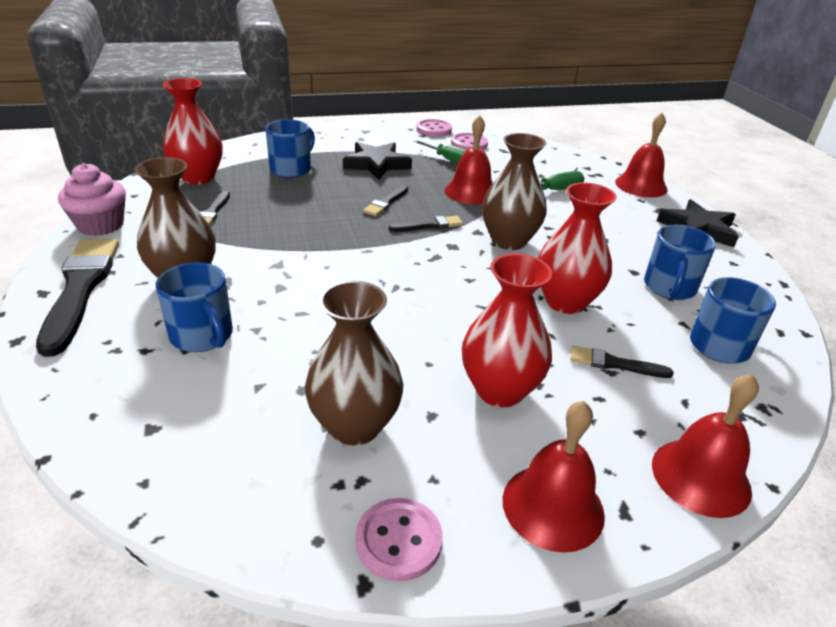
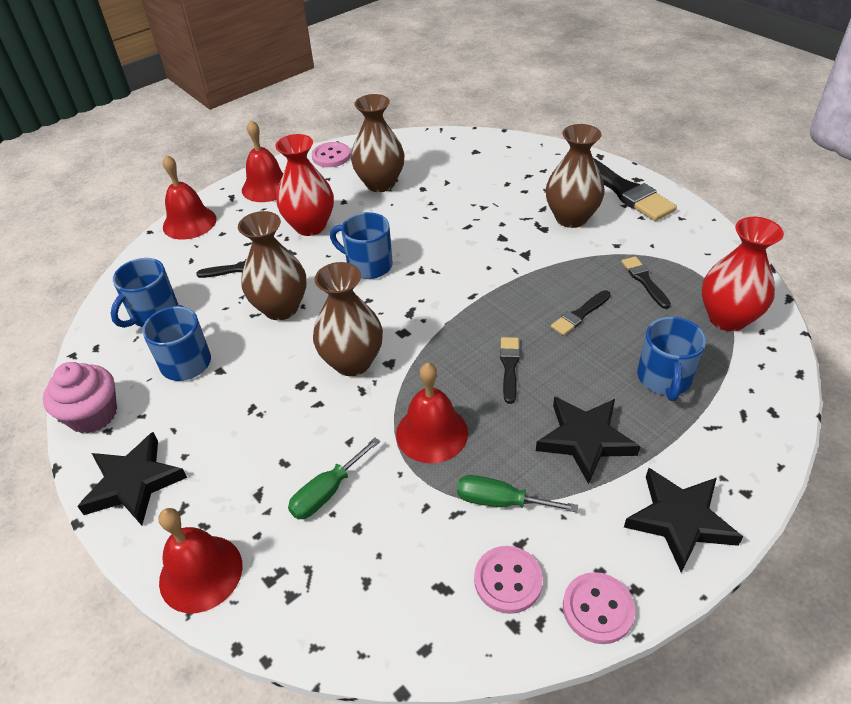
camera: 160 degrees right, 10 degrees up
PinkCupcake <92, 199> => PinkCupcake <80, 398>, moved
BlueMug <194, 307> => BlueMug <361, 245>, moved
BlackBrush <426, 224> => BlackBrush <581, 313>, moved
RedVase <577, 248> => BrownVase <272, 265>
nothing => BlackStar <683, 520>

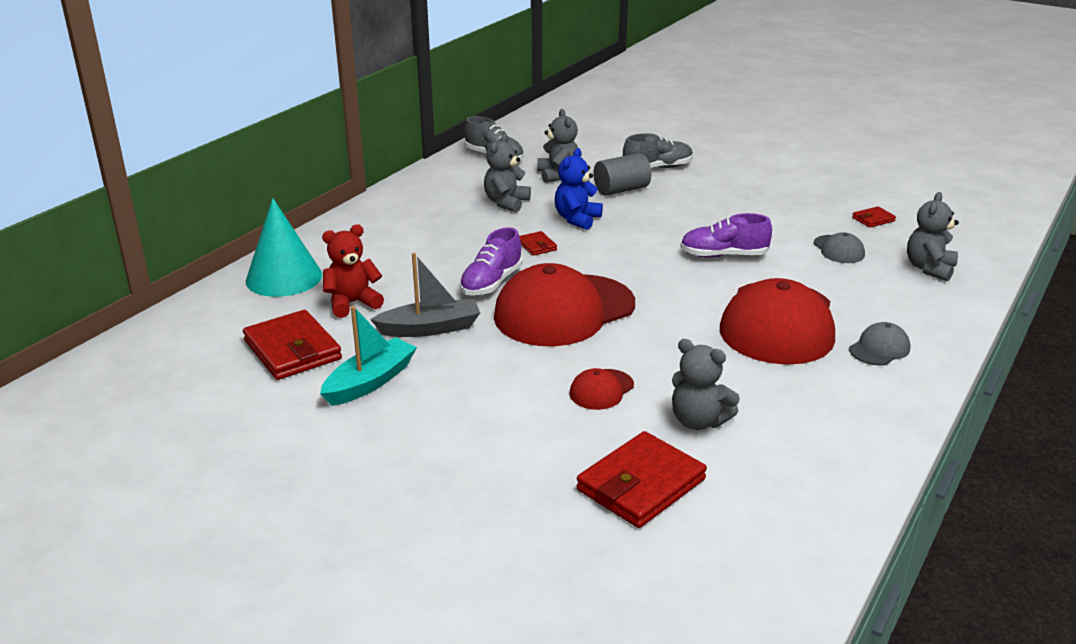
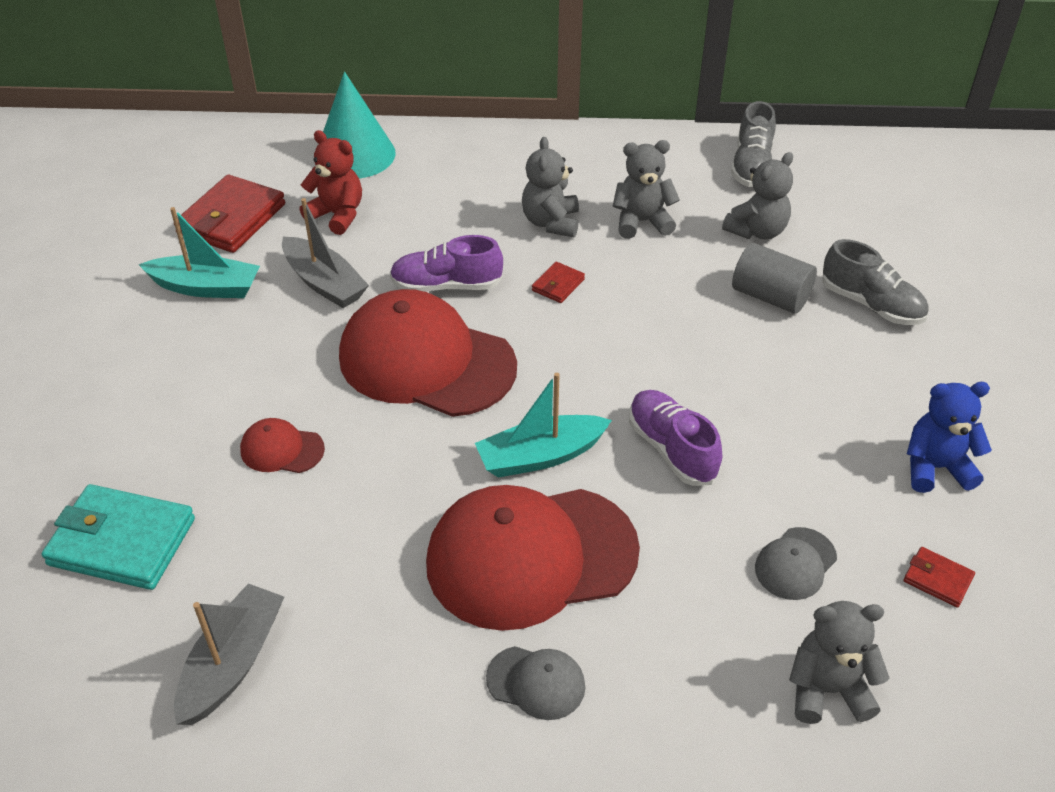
camera: 60 degrees right, 15 degrees up
BlueTeddyBear <579, 189> => BlueTeddyBear <949, 437>, moved
RedWallet <642, 479> => TurquoiseWallet <118, 537>
GreyTeddyBear <706, 384> => GreyTeddyBear <550, 187>, moved
nothing => GreyBoat <229, 654>
nothing => TurquoiseBoat <543, 425>

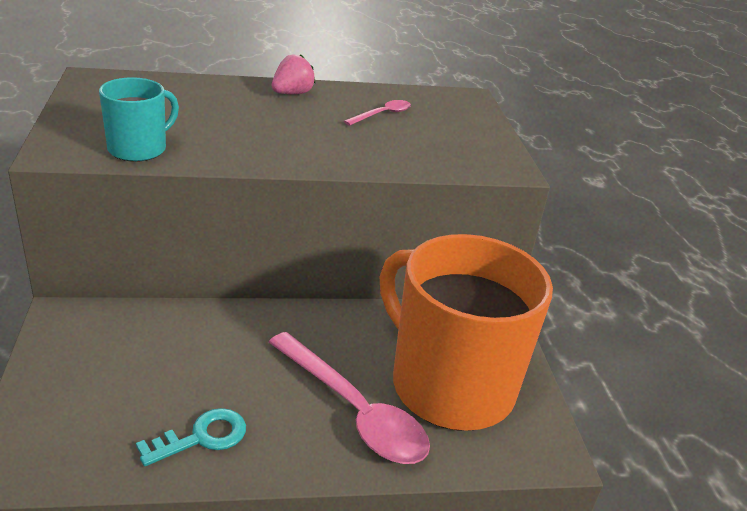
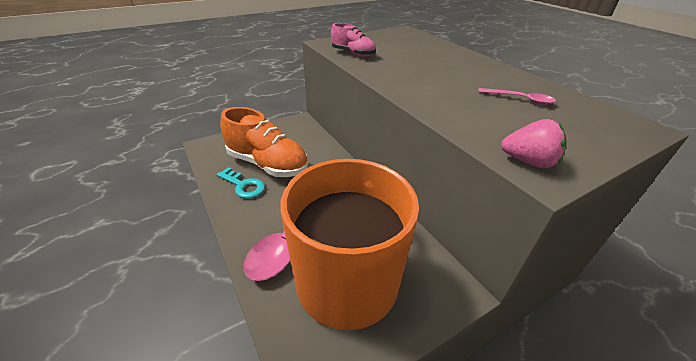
camera: 70 degrees right, 5 degrees up
TurquoiseMug <139, 119> => PinkShoe <353, 40>
PinkStrawberry <294, 74> => PinkStrawberry <534, 143>, moved
nothing => OrangeShoe <264, 142>

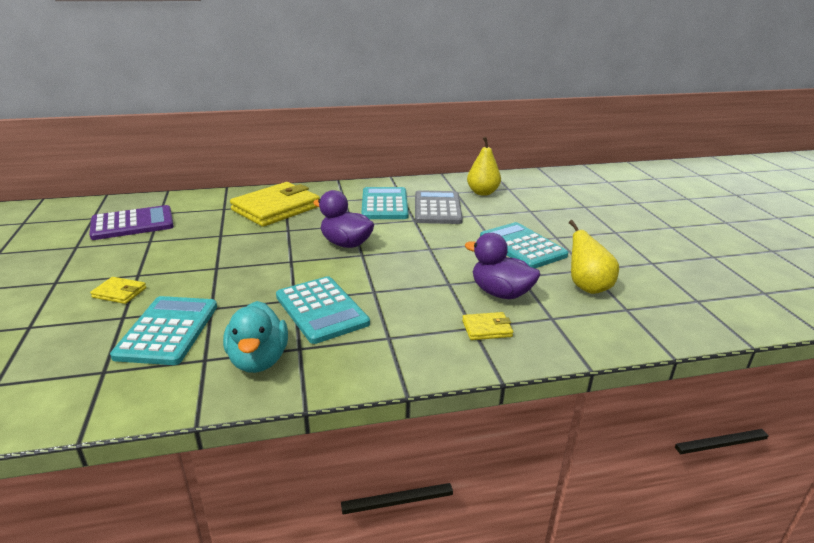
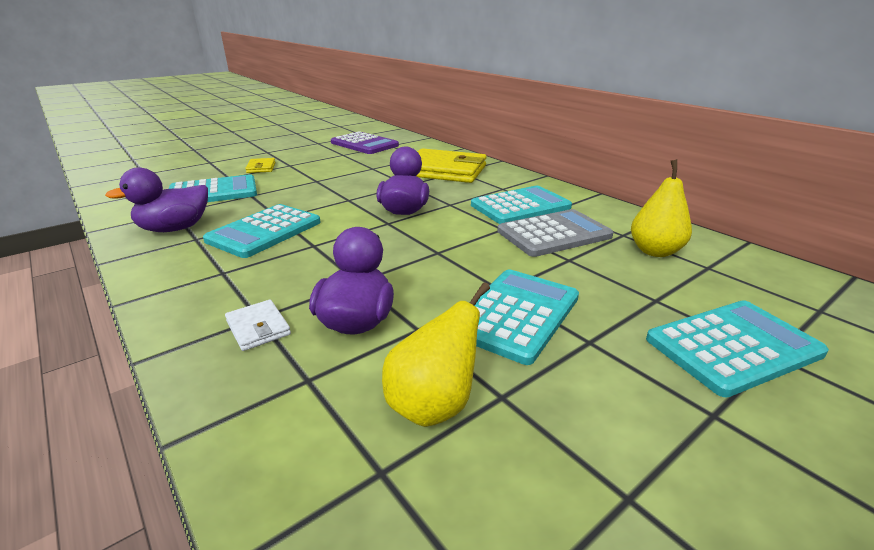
camera: 65 degrees right, 0 degrees up
TurquoiseDuck <255, 337> => PurpleDuck <156, 199>
YellowWallet <487, 326> => WhiteWallet <258, 325>
nothing => TurquoiseCalculator <737, 349>

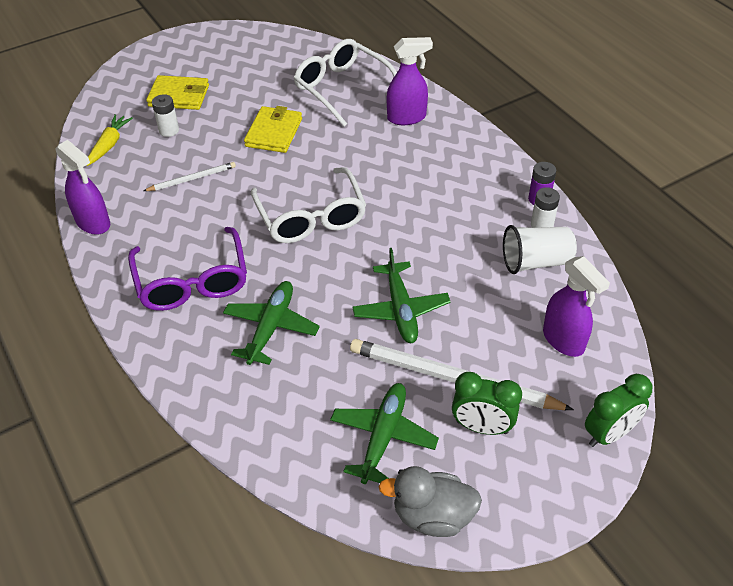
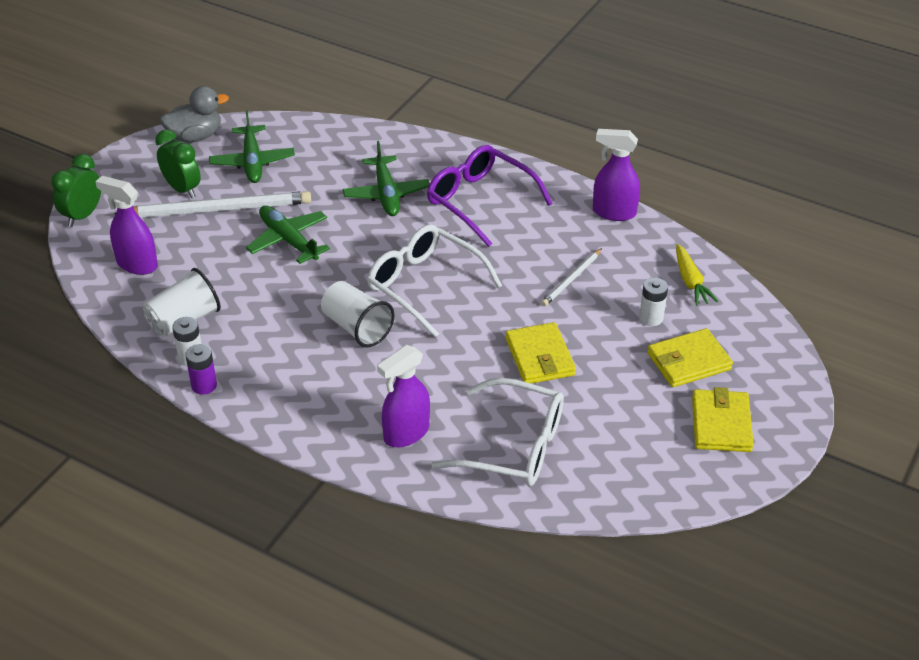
camera: 150 degrees right, 5 degrees down
GreenClock <487, 403> => GreenClock <178, 164>, 60 degrees clockwise
nothing => WhiteCup <357, 314>
nothing => YellowWallet <723, 419>

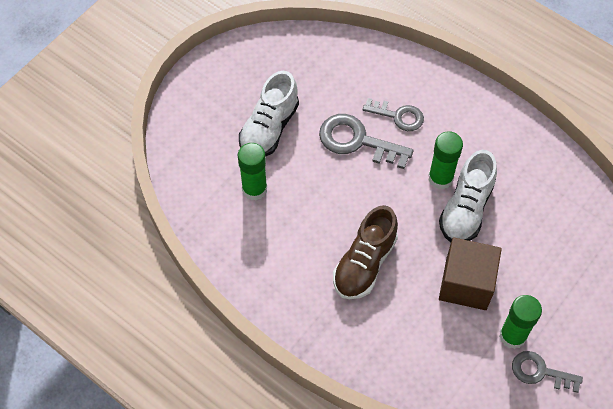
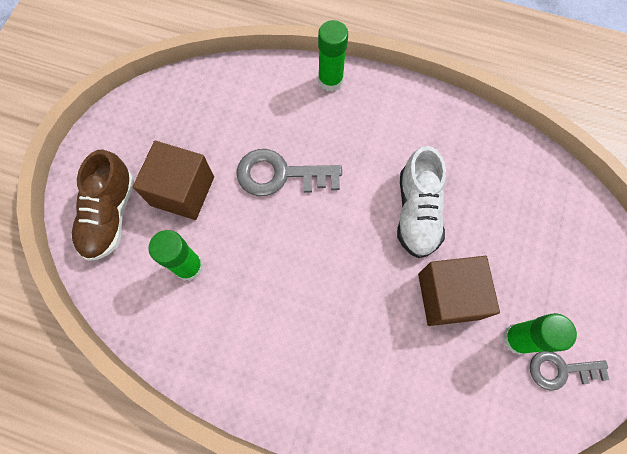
camera: 20 degrees left, 10 degrees up
WhiteShoe <269, 114> => BrownCube <173, 180>
BrownShoe <365, 252> => BrownShoe <102, 205>, moved
GreyKey <393, 114> => nothing
GreenGlueStick <445, 160> => GreenGlueStick <333, 55>, moved

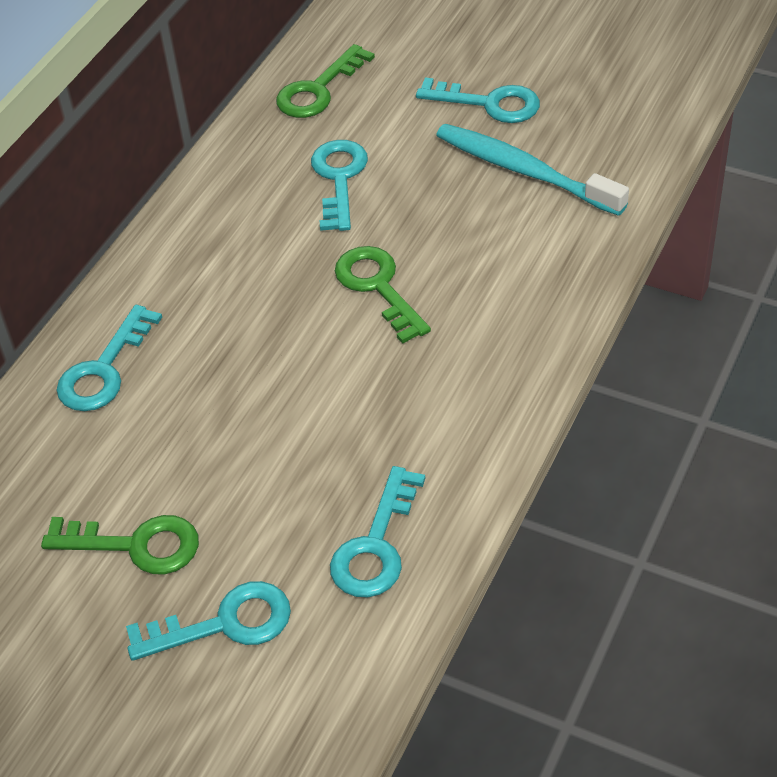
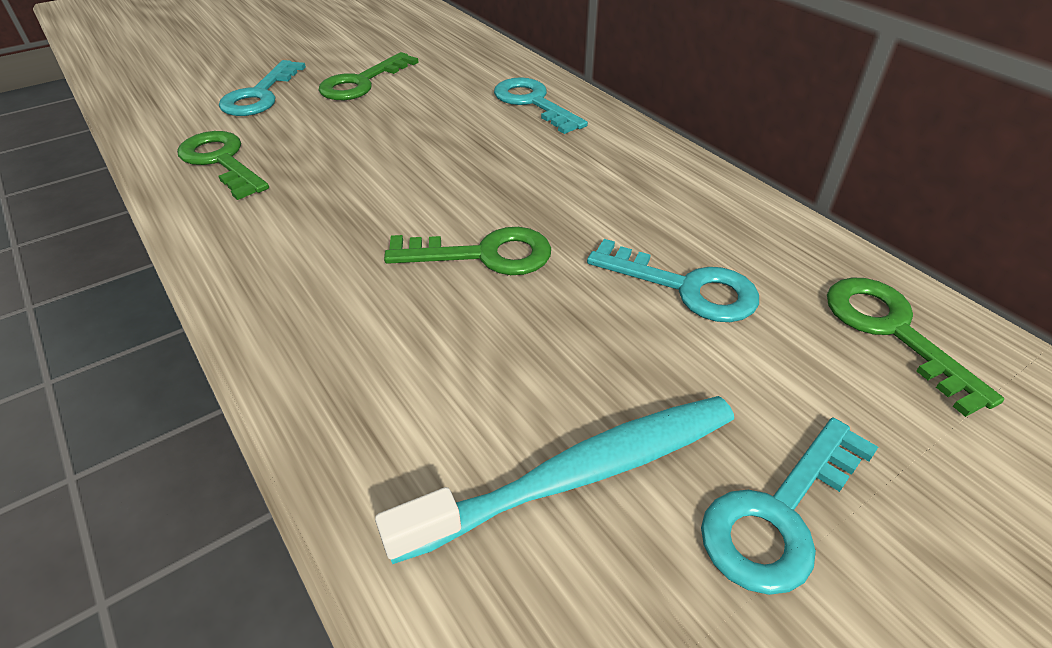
camera: 115 degrees right, 5 degrees down
TurquoiseKey <377, 532> => GreenKey <223, 165>

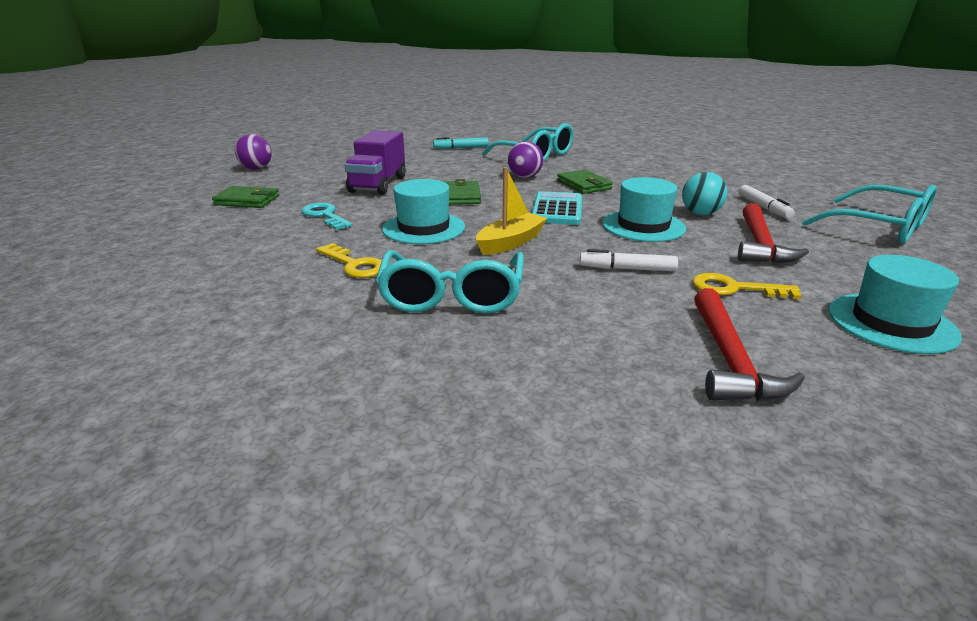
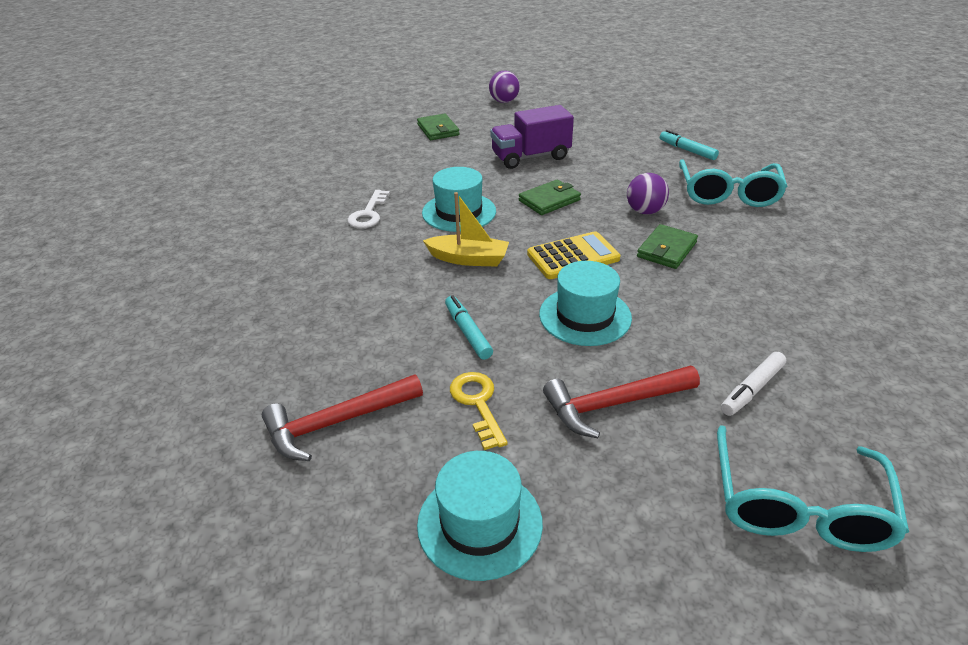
camera: 60 degrees right, 10 degrees up
TurquoiseKey <326, 216> => nothing
YellowKey <349, 260> => WhiteKey <368, 209>
TurquoiseGlasses <450, 282> => nothing
TurquoiseCalculator <557, 208> => YellowCalculator <574, 255>
WhiteMarker <629, 260> => TurquoiseMarker <469, 327>
TurquoiseBall <704, 193> => nothing

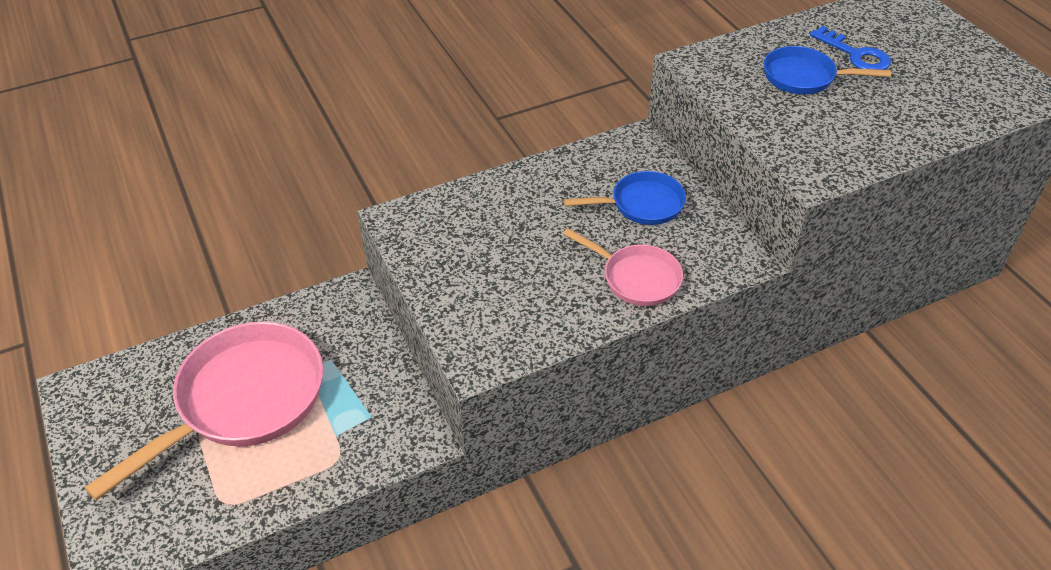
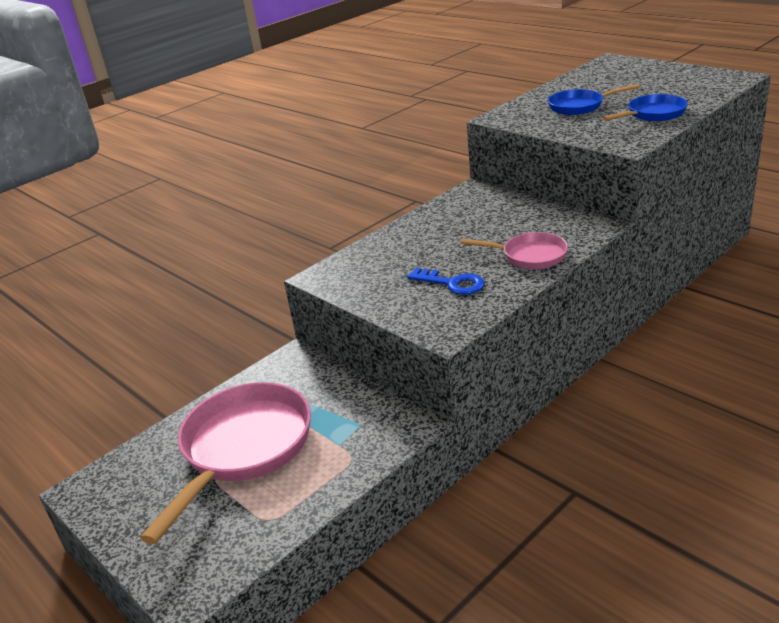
camera: 15 degrees left, 15 degrees down
BluePan <625, 198> => BluePan <645, 107>, moved
BlueKey <850, 48> => BlueKey <446, 281>, moved

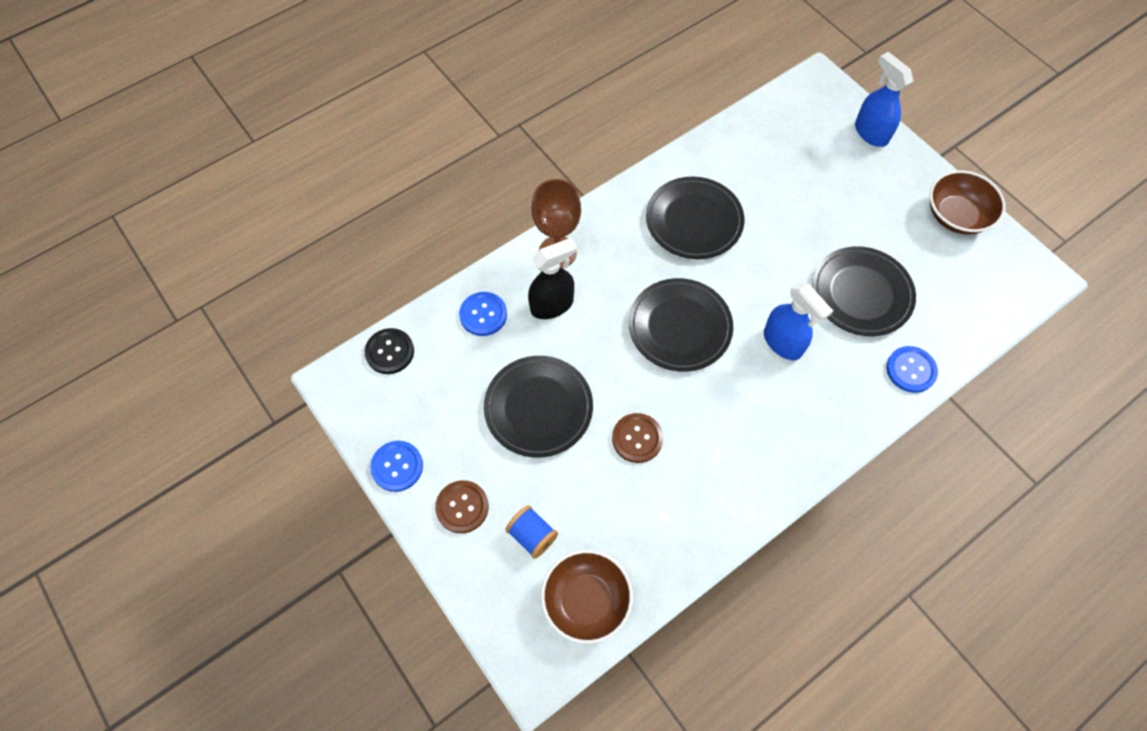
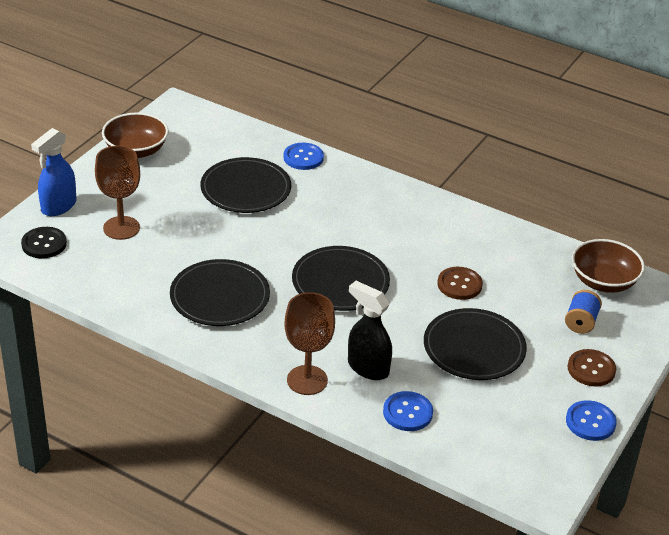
camera: 115 degrees left, 25 degrees down
BlackButton <389, 351> => BlackButton <44, 242>, moved
BlueSprayBottle <798, 321> => nothing
nothing => BrownGoblet <117, 193>

